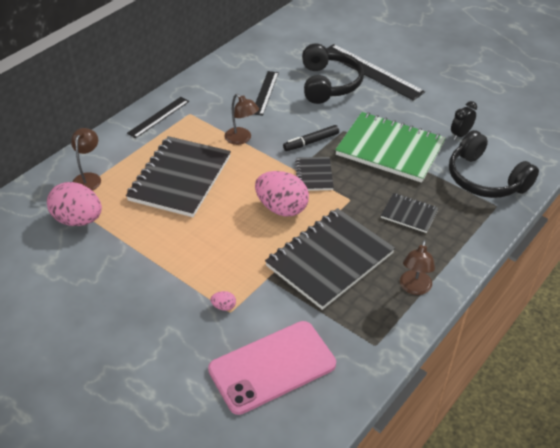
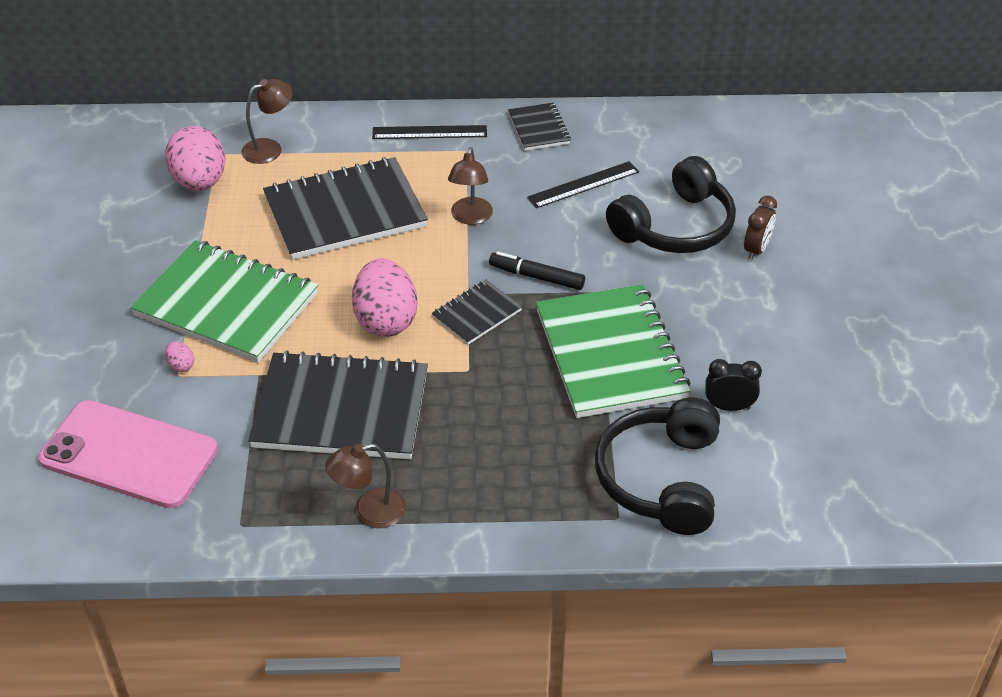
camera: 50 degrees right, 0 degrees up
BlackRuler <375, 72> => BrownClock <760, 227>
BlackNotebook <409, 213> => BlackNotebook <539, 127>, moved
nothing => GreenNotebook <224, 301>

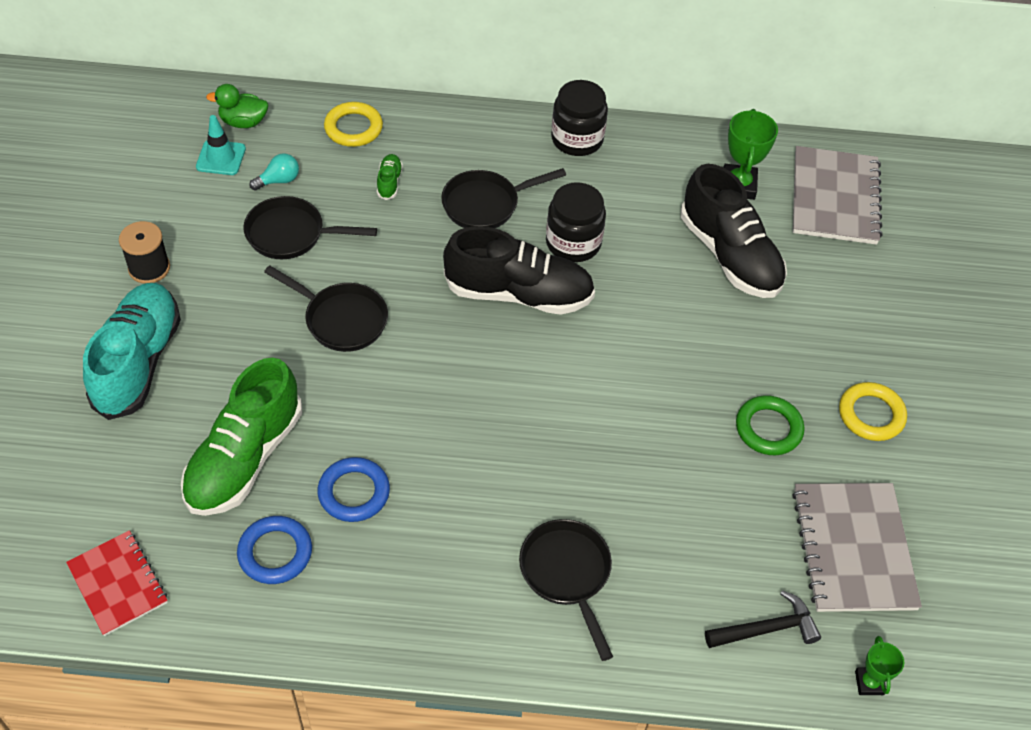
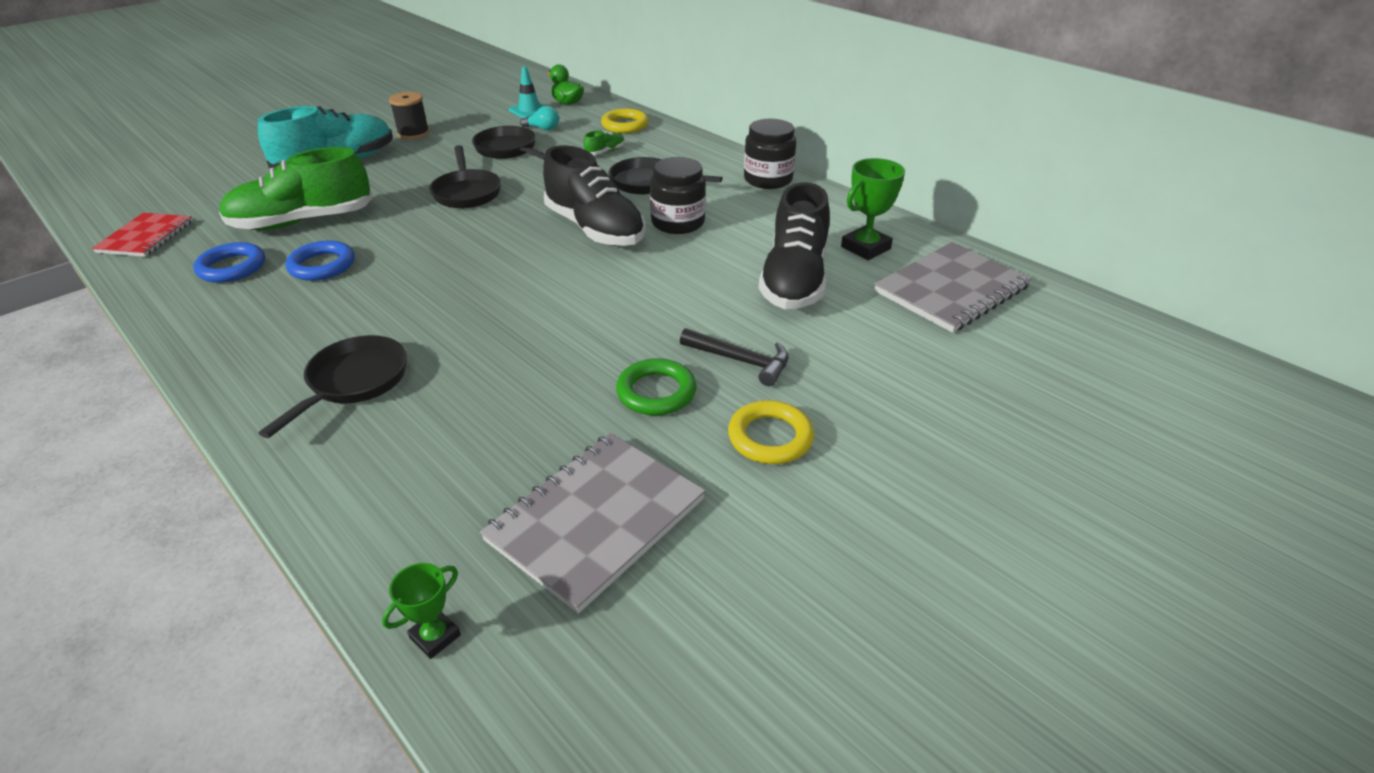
camera: 45 degrees right, 15 degrees down
BlackHammer <763, 619> => BlackHammer <734, 357>, moved

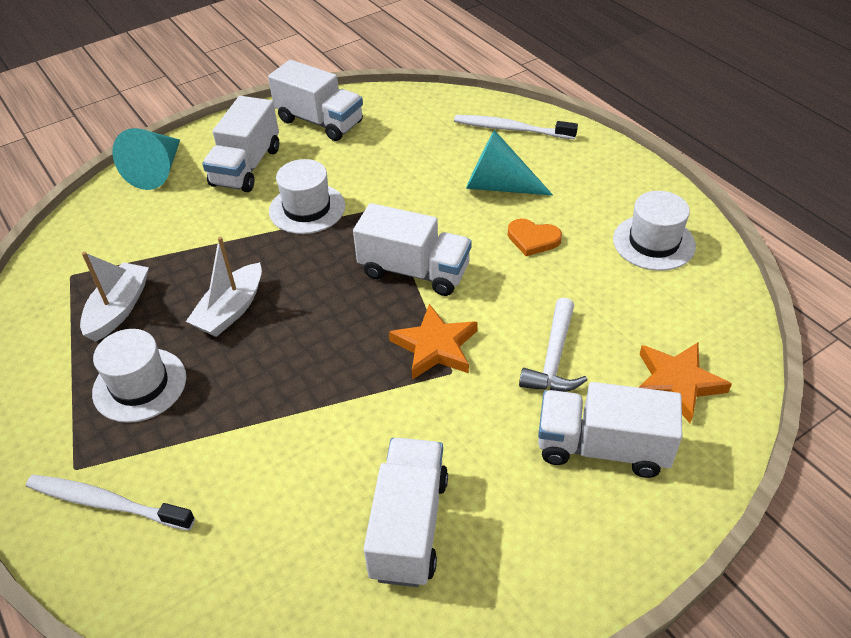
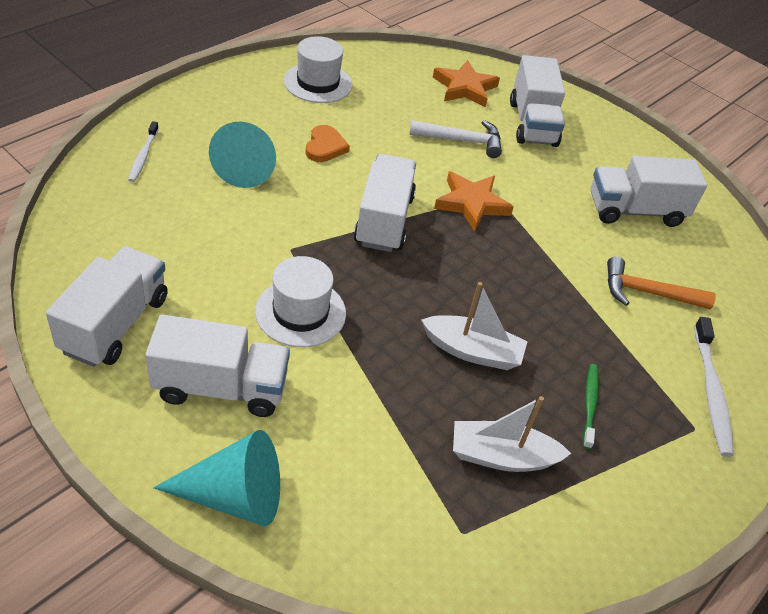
camera: 110 degrees left, 0 degrees up
WhiteHat <139, 376> => GreenToothbrush <591, 406>
WhiteToothbrush <516, 127> => WhiteToothbrush <143, 151>, x0.62
nothing => OrangeHammer <661, 282>

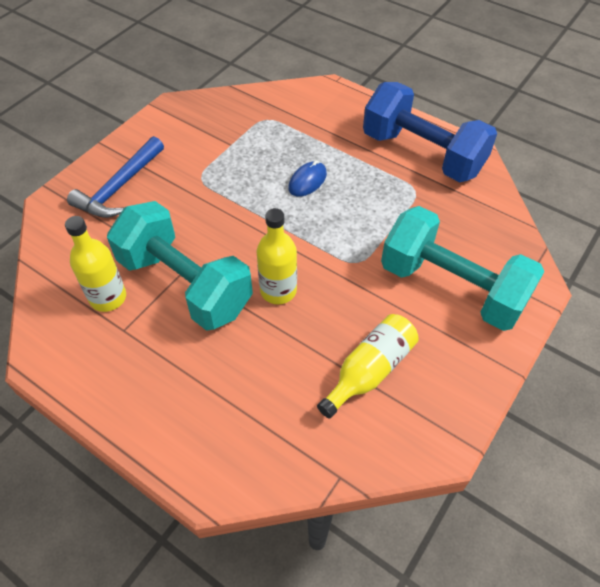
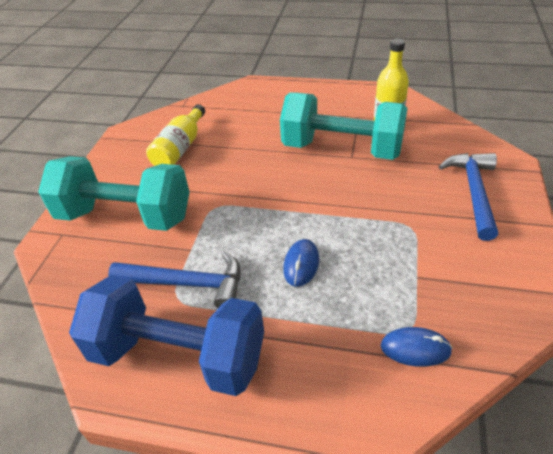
camera: 160 degrees right, 10 degrees down
YellowBottle <276, 256> => nothing
nothing => BlueHammer <174, 279>
nothing => BlueMouse <417, 347>

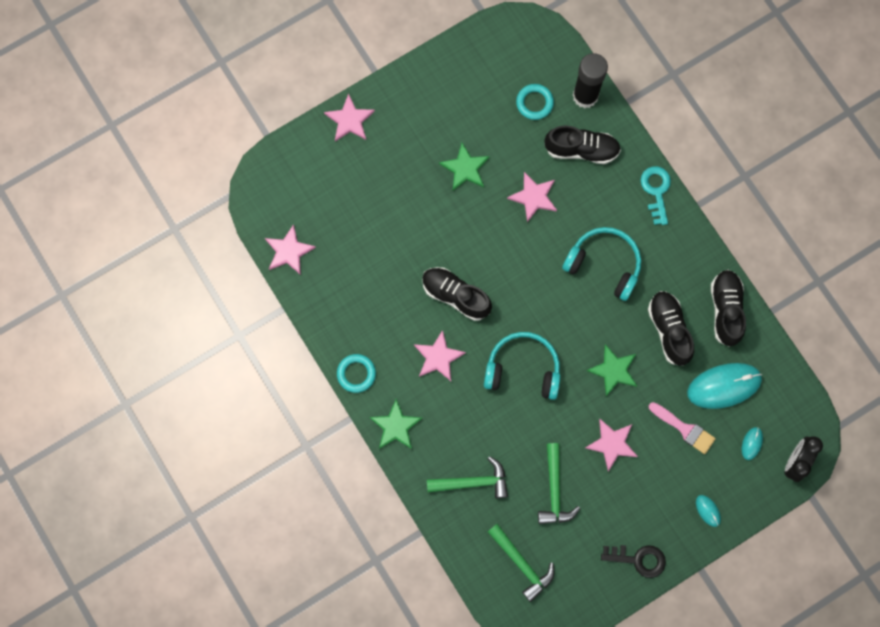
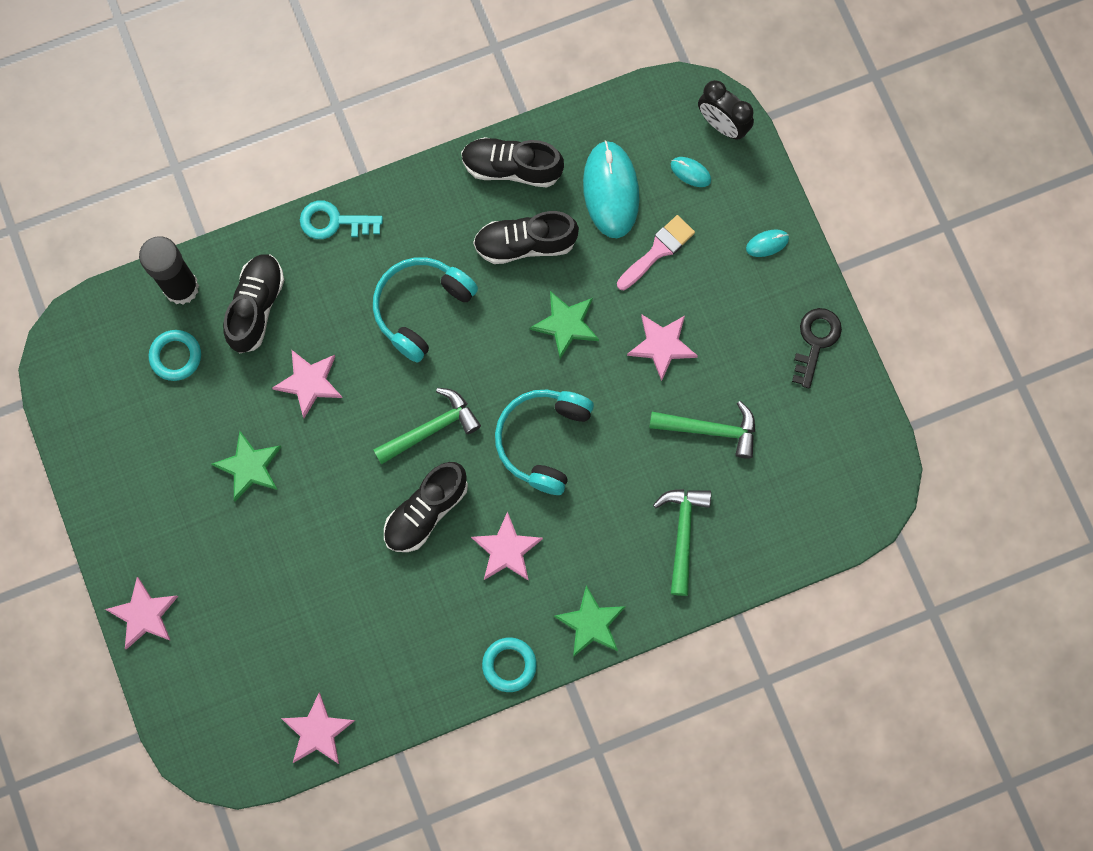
camera: 80 degrees left, 0 degrees up
GreenHammer <521, 563> => GreenHammer <427, 426>, moved

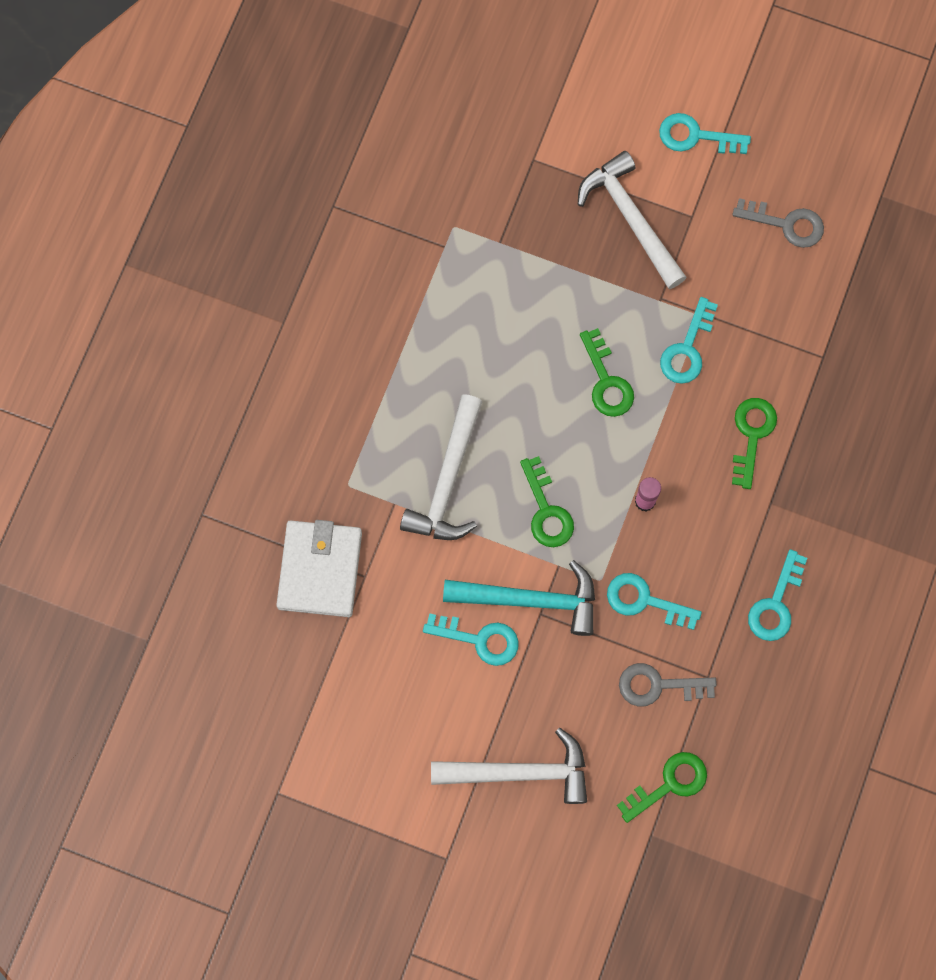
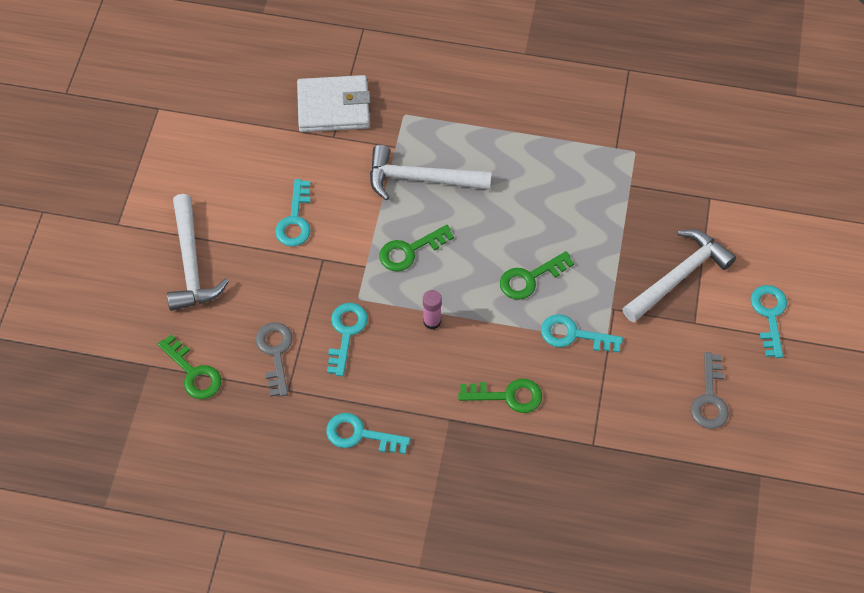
camera: 80 degrees right, 15 degrees down
TurquoiseHammer <519, 598> => nothing

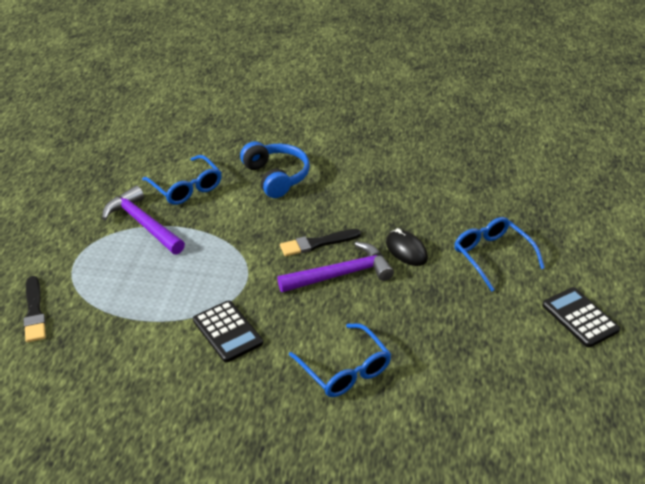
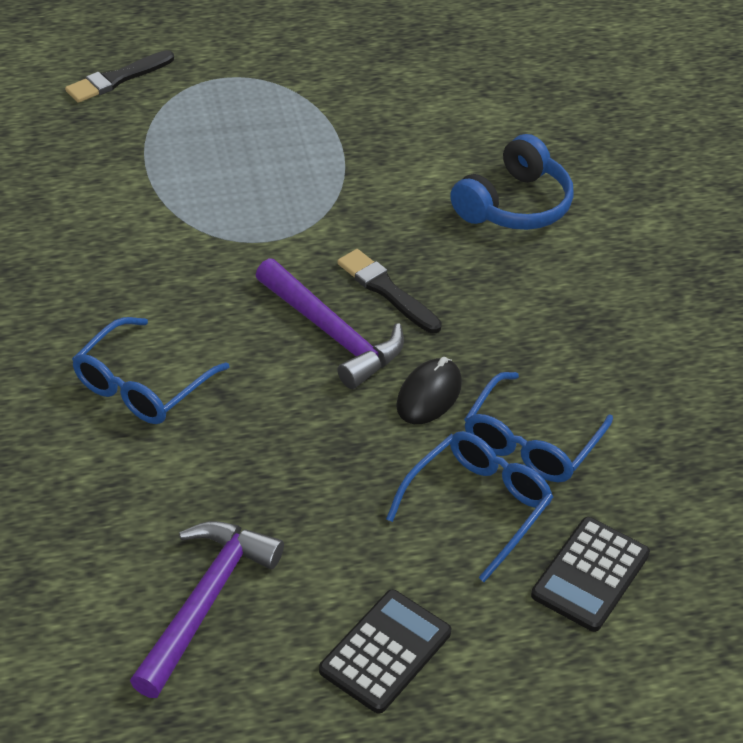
camera: 65 degrees right, 5 degrees up
PurpleHammer <143, 220> => PurpleHammer <207, 609>, moved
BlueGlasses <182, 180> => BlueGlasses <538, 427>, moved
BlackCalculator <228, 331> => BlackCalculator <590, 574>, moved

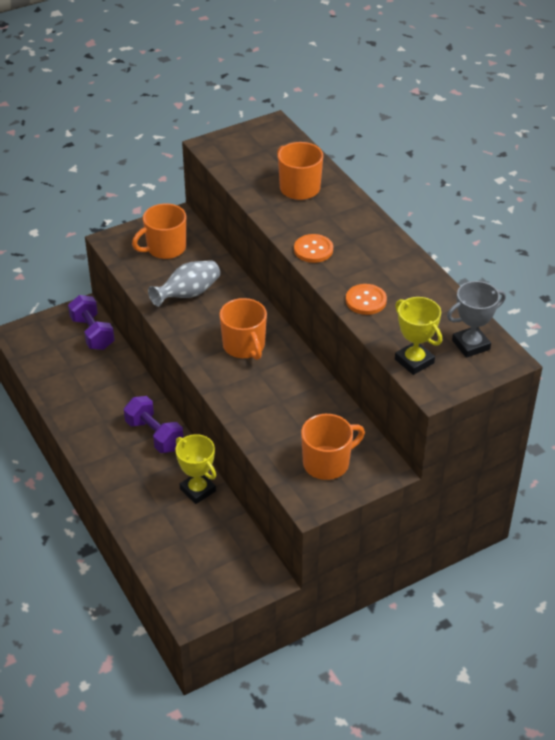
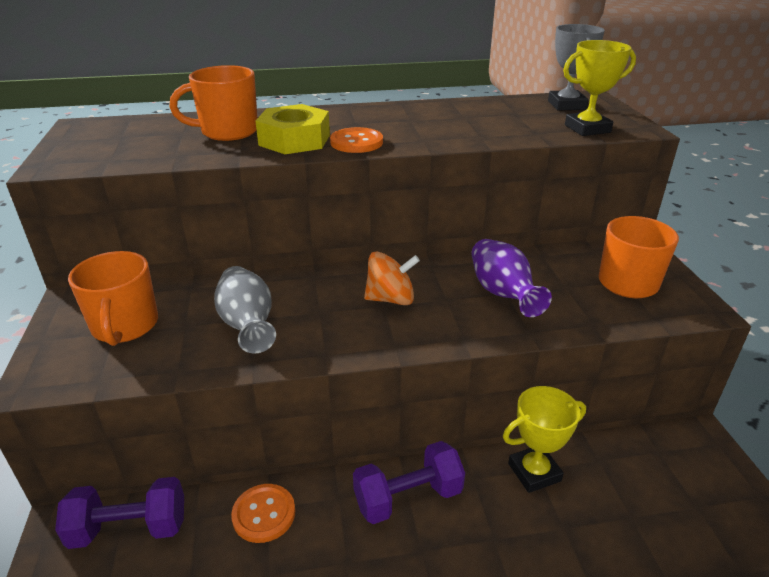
camera: 70 degrees left, 10 degrees down
OrangeMug <243, 329> => OrangeSpinningTop <392, 278>
OrangeButton <366, 299> => OrangeButton <263, 513>, moved
nothing => YellowNut <292, 129>
nothing => PurpleVase <511, 278>

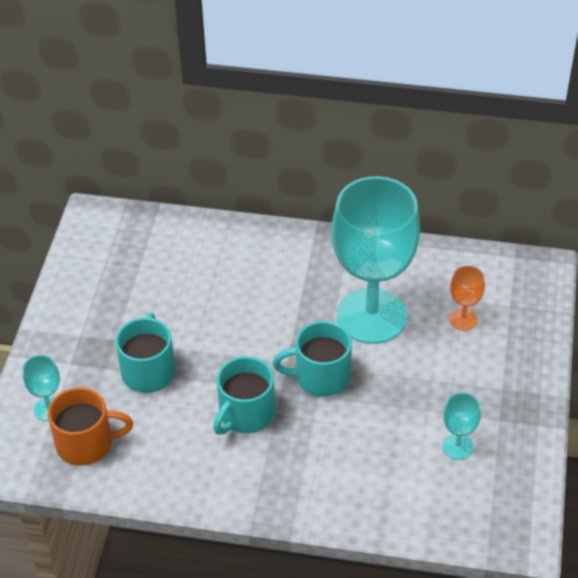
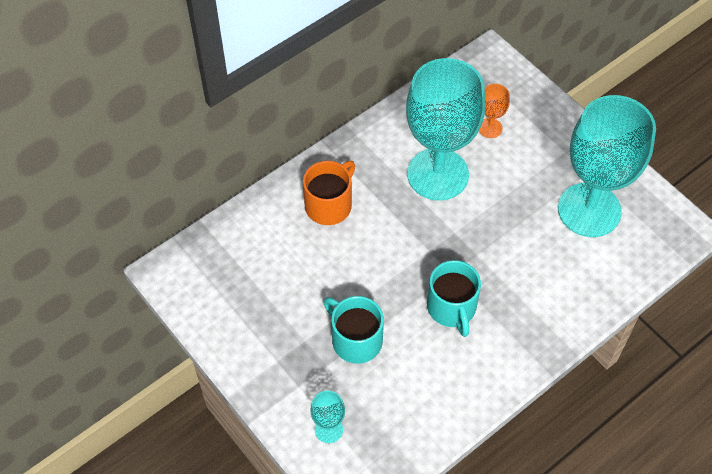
camera: 50 degrees left, 10 degrees up
OrangeMug <90, 426> => OrangeMug <329, 193>, moved
TurquoiseMug <312, 359> => nothing
TurquoiseGoblet <461, 426> => TurquoiseGoblet <607, 166>, x2.48

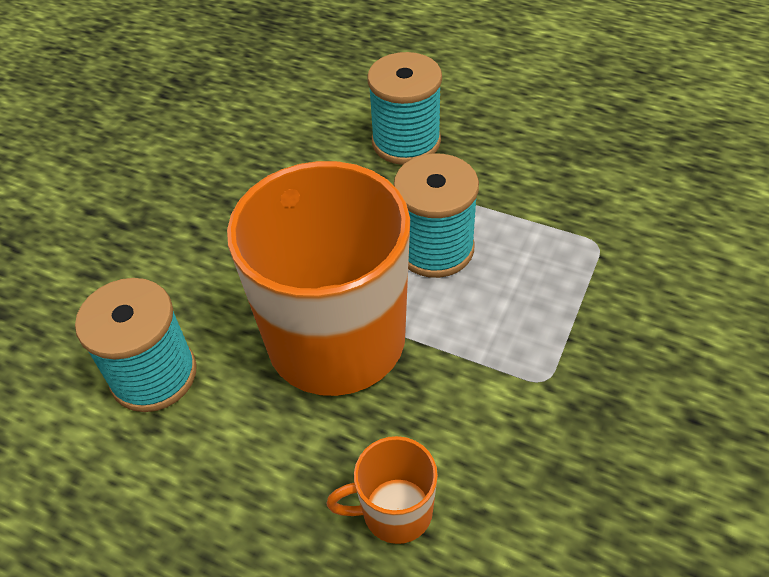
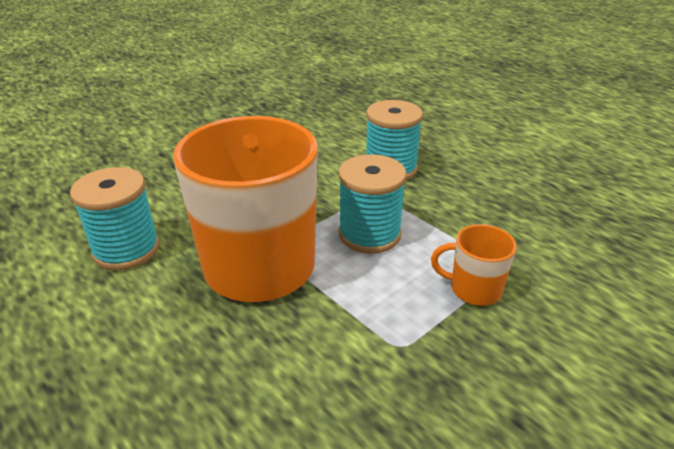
camera: 20 degrees right, 15 degrees down
OrangeMug <382, 490> => OrangeMug <474, 265>, moved

